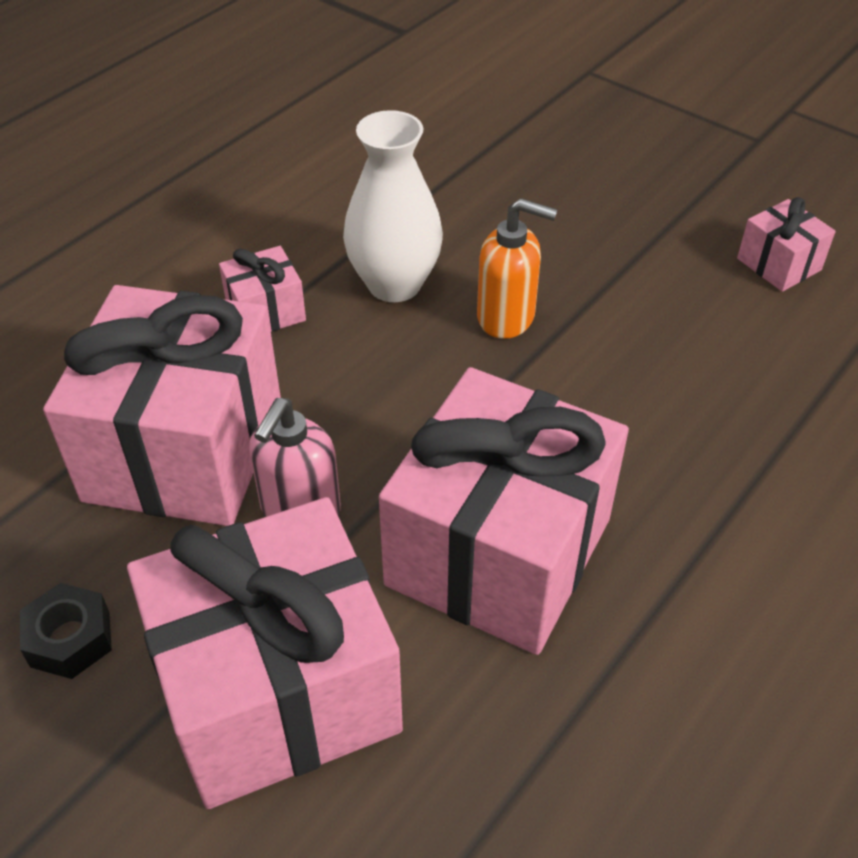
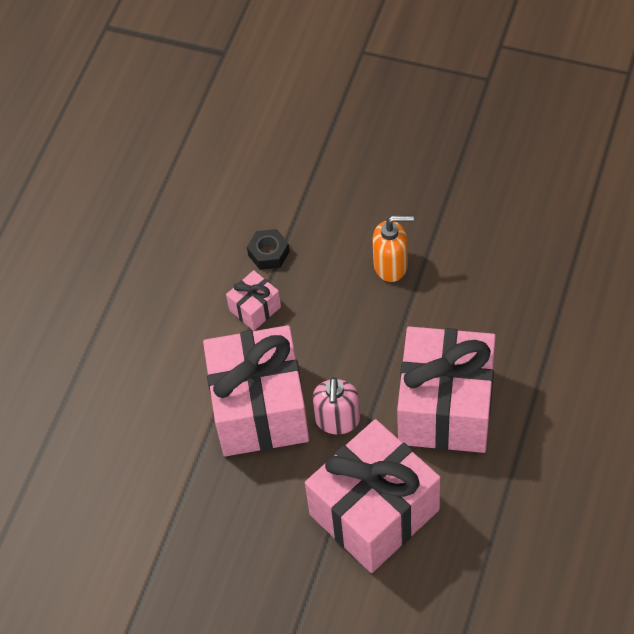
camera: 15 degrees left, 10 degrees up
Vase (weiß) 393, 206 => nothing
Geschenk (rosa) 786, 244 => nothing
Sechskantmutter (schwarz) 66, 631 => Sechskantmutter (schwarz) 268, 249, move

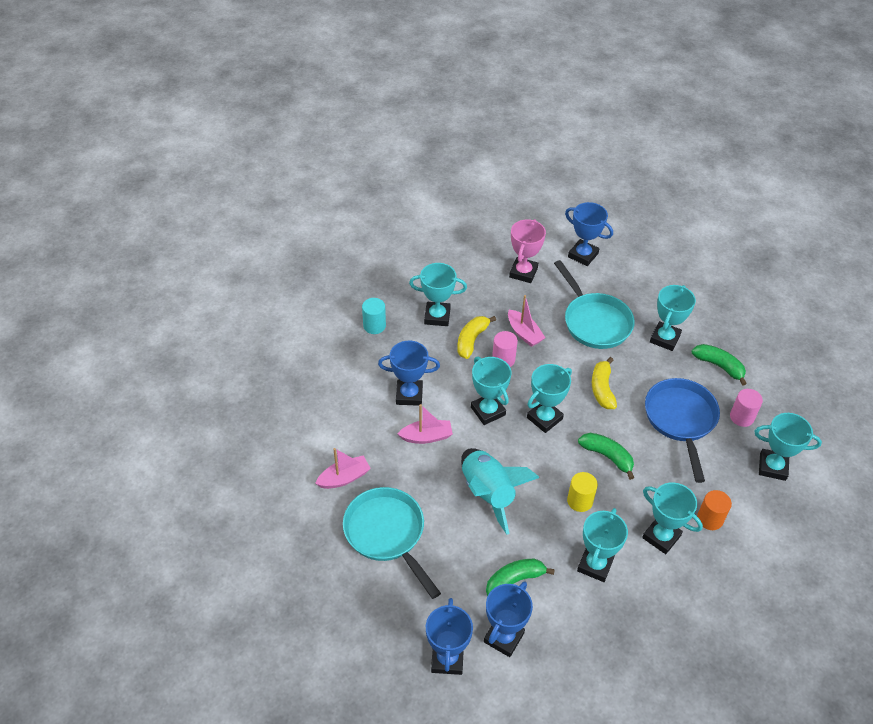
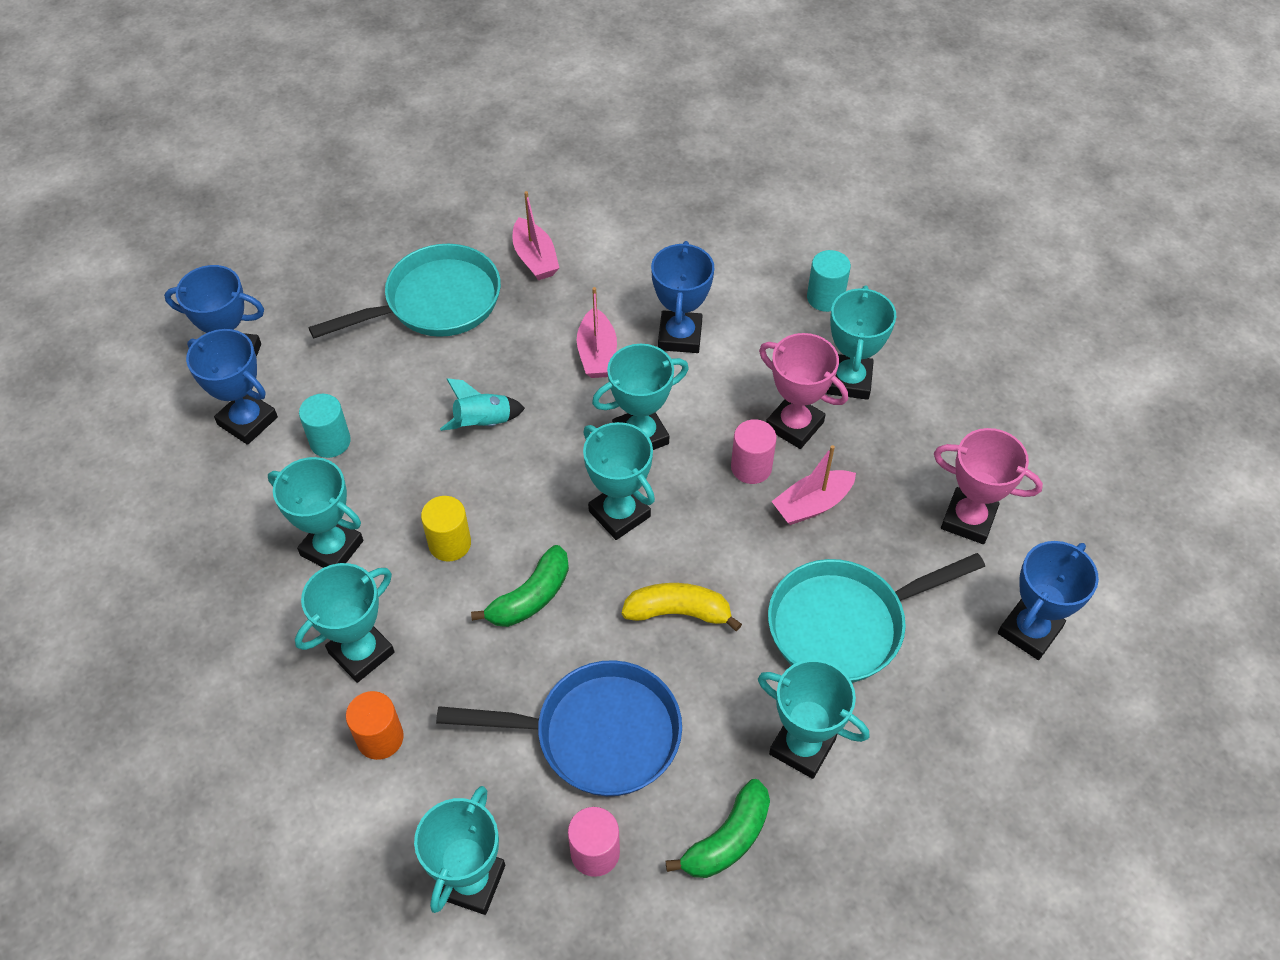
camera: 95 degrees right, 5 degrees up
Banane (gelb) 476, 337 => Pokal (rosa) 803, 391
Rakete (türkis) 500, 491 => Rakete (türkis) 482, 404, x0.54
Banane (grün) 520, 577 => Vollzylinder (türkis) 325, 426

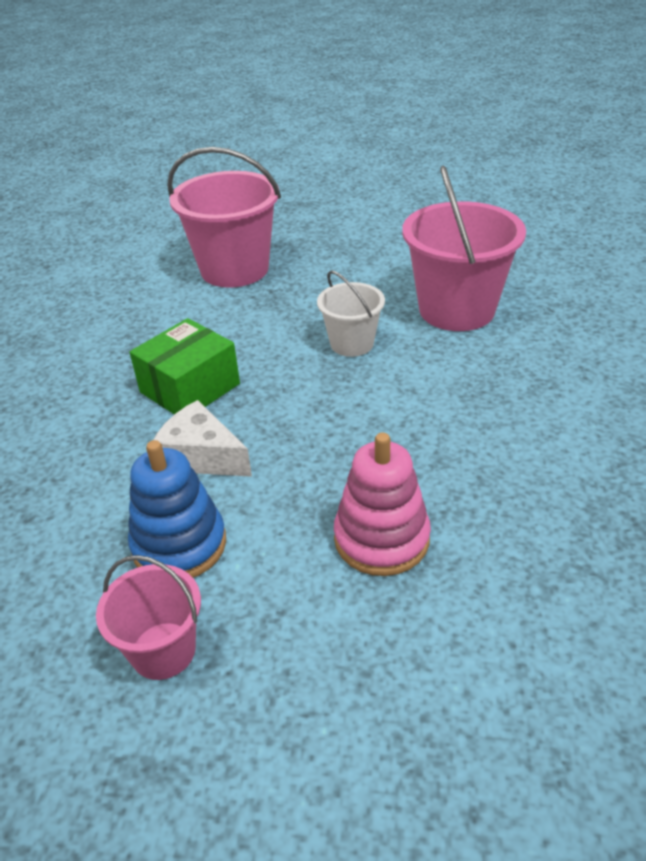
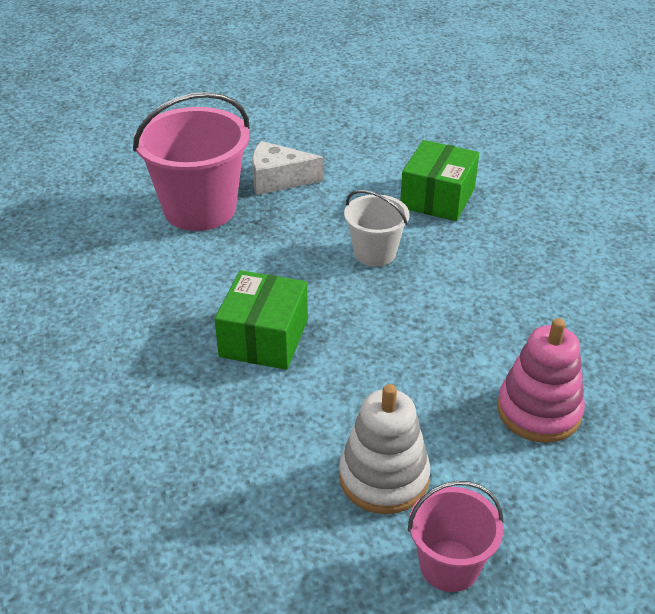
camera: 30 degrees left, 0 degrees up
Eimer (rosa) 464, 248 => Schachtel (grün) 439, 180
Käse (weiß) 202, 438 => Käse (weiß) 288, 168, move
Stapelspielzeug (blau) 177, 509 => Stapelspielzeug (weiß) 384, 449

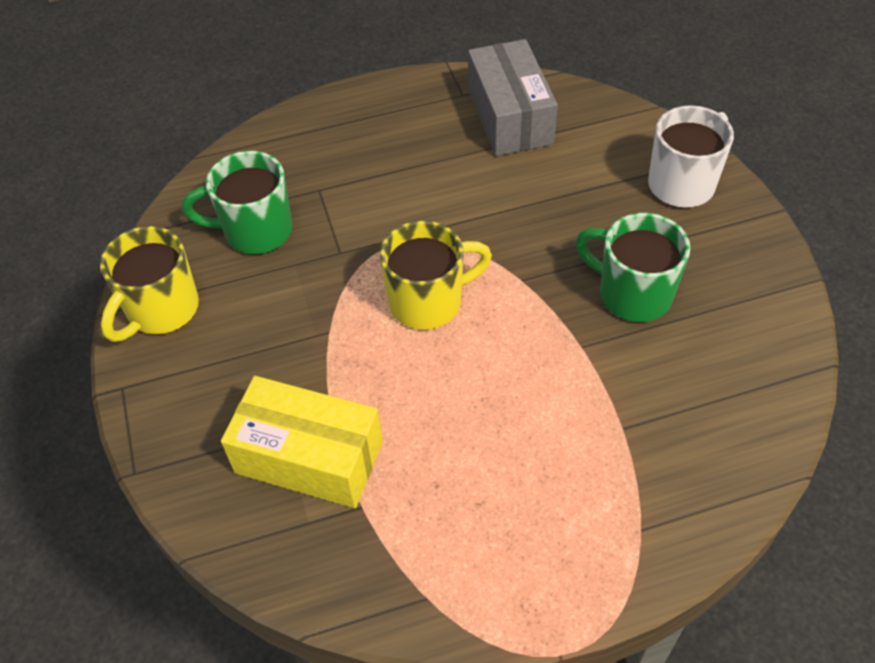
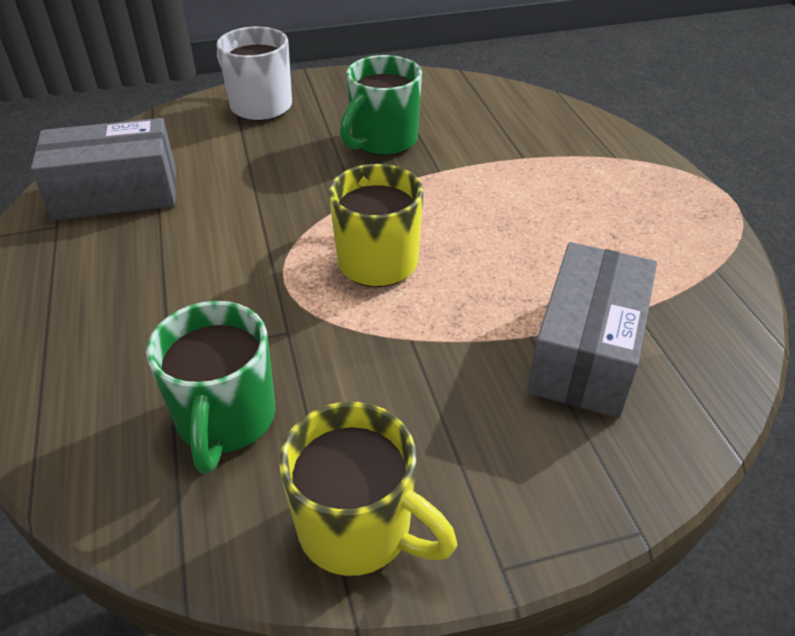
camera: 90 degrees left, 10 degrees down
Schachtel (gelb) 302, 442 => Schachtel (grau) 592, 330

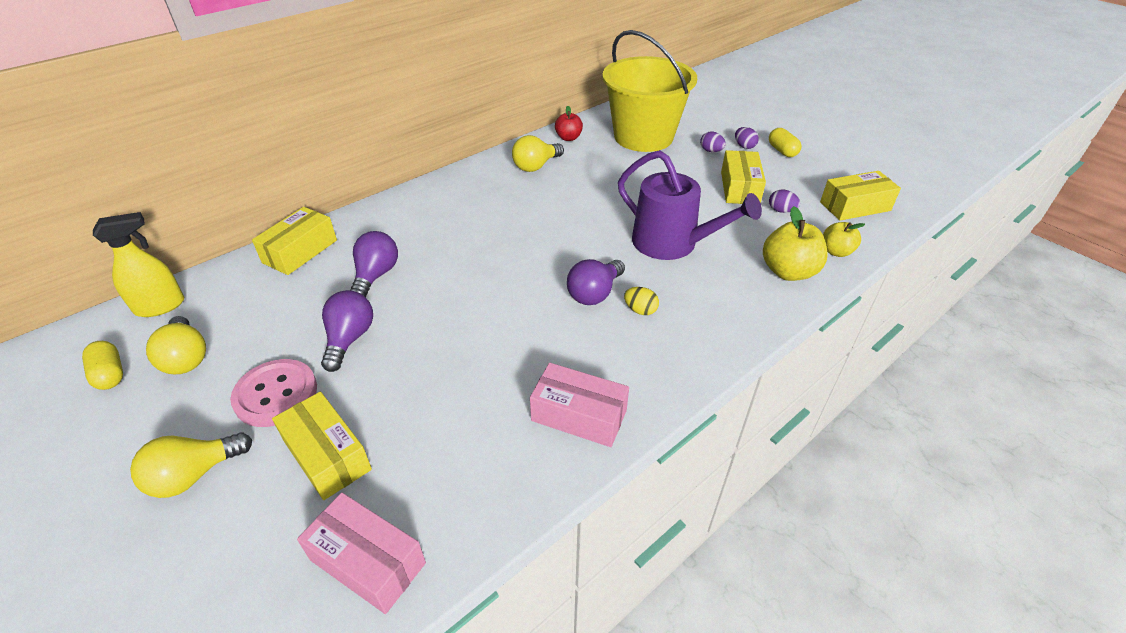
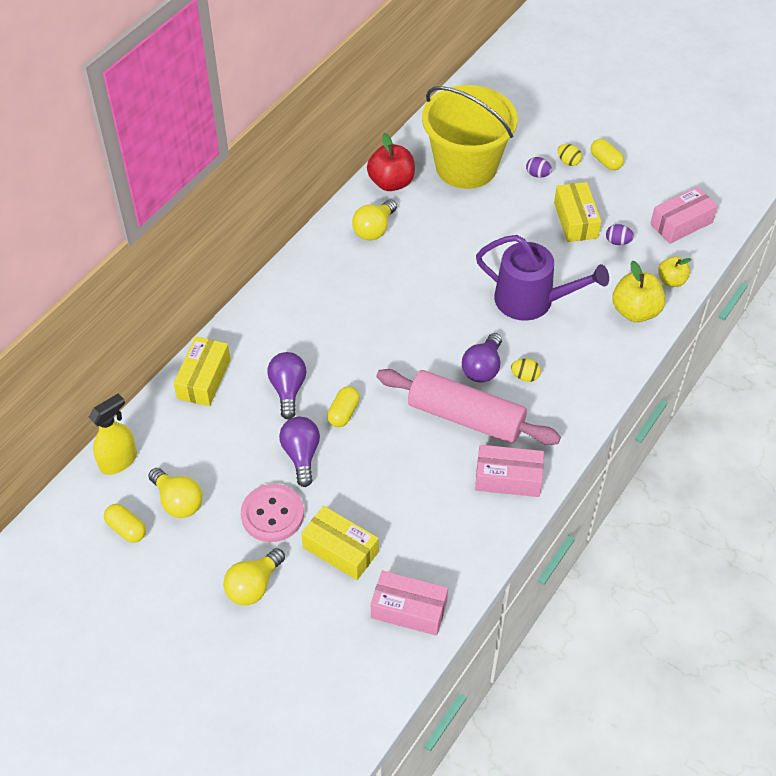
camera: 15 degrees left, 10 degrees up
Apfel (rot) 569, 123 => Apfel (rot) 391, 162, x1.63
Ei (lila) 747, 138 => Ei (gelb) 570, 155
Schachtel (gelb) 860, 196 => Schachtel (rosa) 684, 215
nothing => Nudelholz (rosa) 469, 407
nothing => Kapsel (gelb) 343, 406

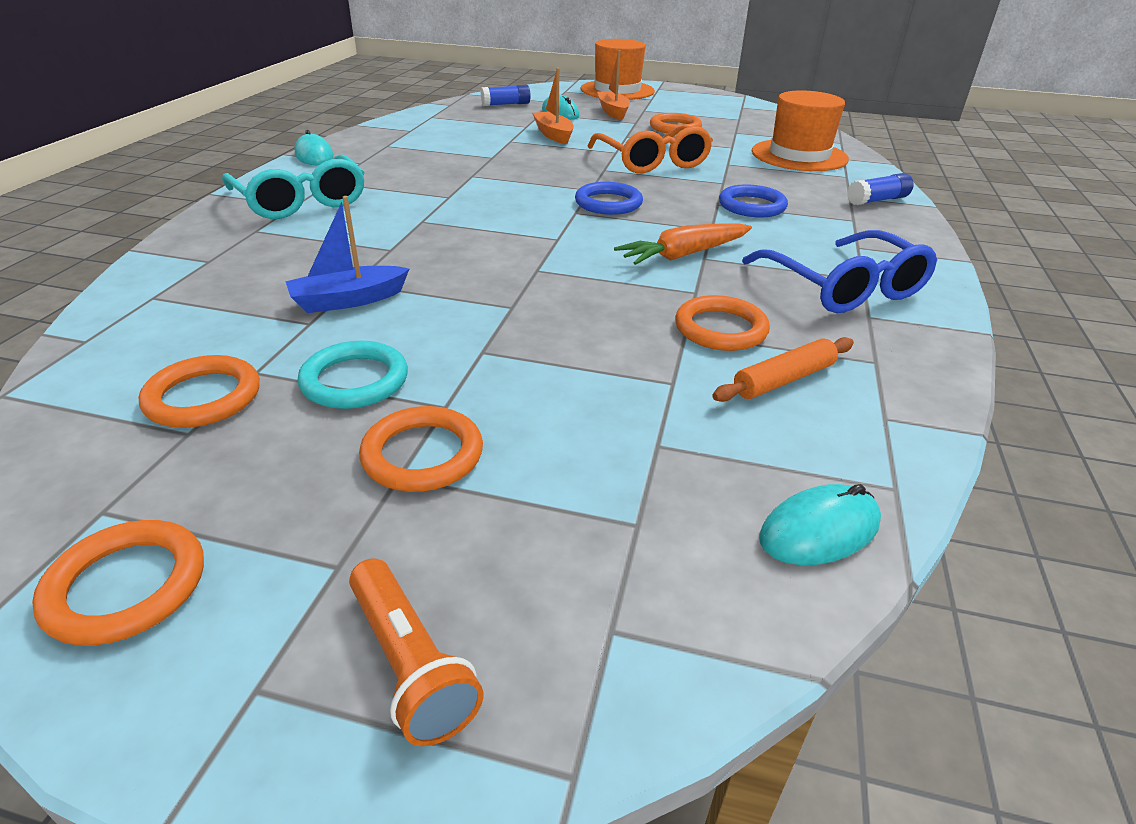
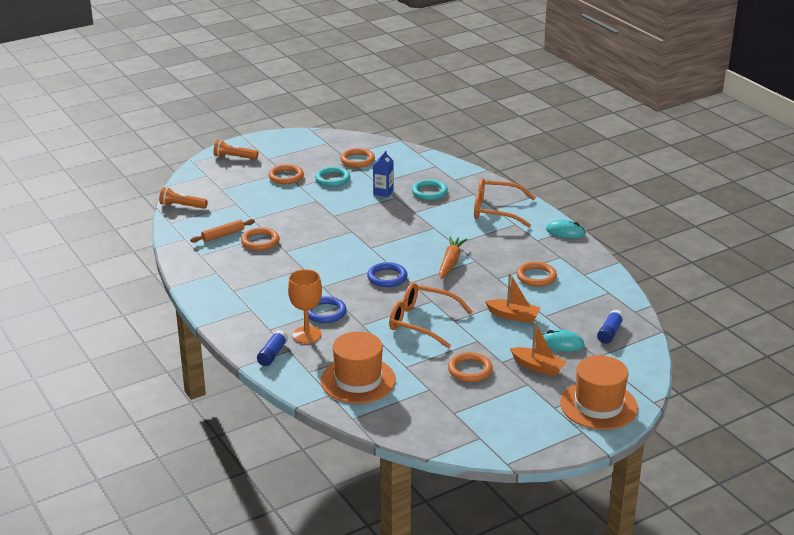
camera: 135 degrees right, 5 degrees down
Brille (türkis) 293, 187 => Brille (orange) 505, 202
Boot (blau) 347, 254 => Getränkekarton (blau) 383, 174
Karotte (orange) 683, 244 => Karotte (orange) 453, 257, move
Brille (blau) 839, 271 => nothing
Nudelholz (orange) 783, 369 => Nudelholz (orange) 222, 231, 45 degrees clockwise
Computermaus (türkis) 820, 524 => Taschenlampe (orange) 183, 198
Ring (orange) 118, 583 => Ring (orange) 537, 274, move
nothing => Ring (türkis) 430, 190
nothing => Kelch (orange) 305, 306

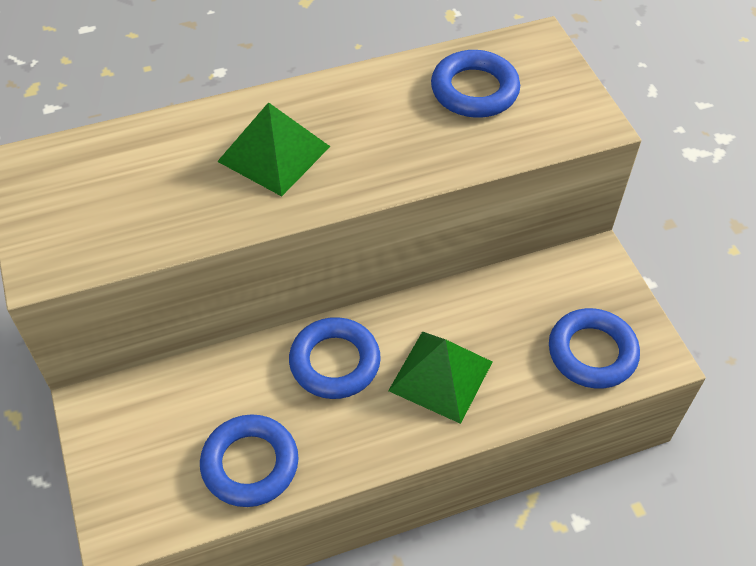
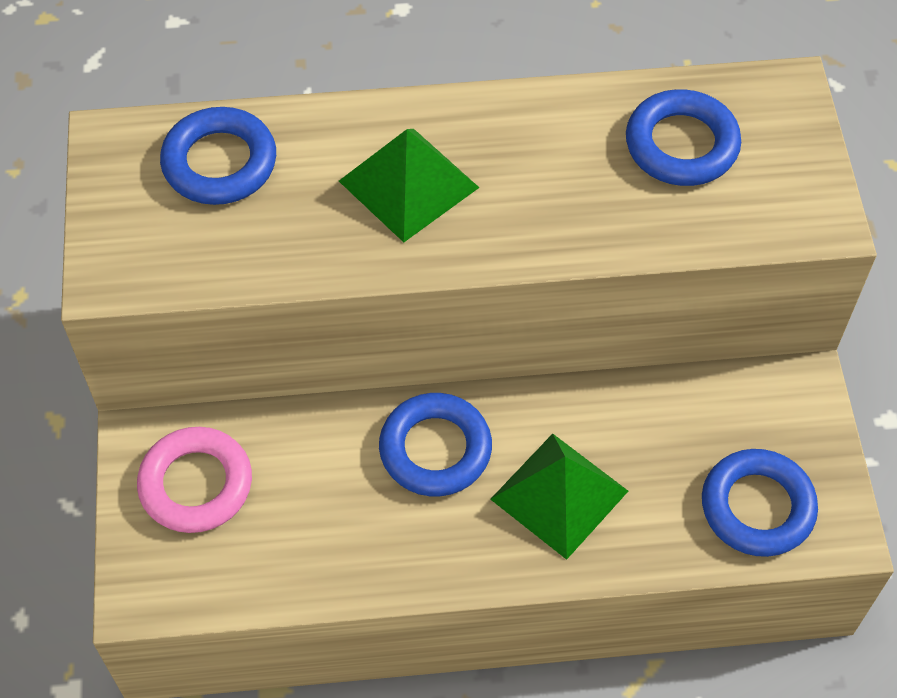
camera: 15 degrees right, 5 degrees up
Ring (blau) 249, 461 => Ring (blau) 218, 156, move
nothing => Ring (rosa) 194, 480

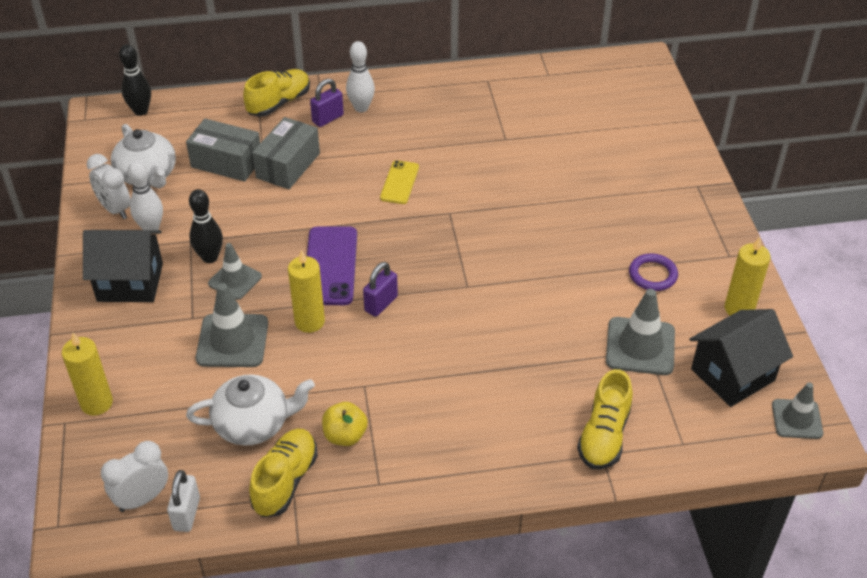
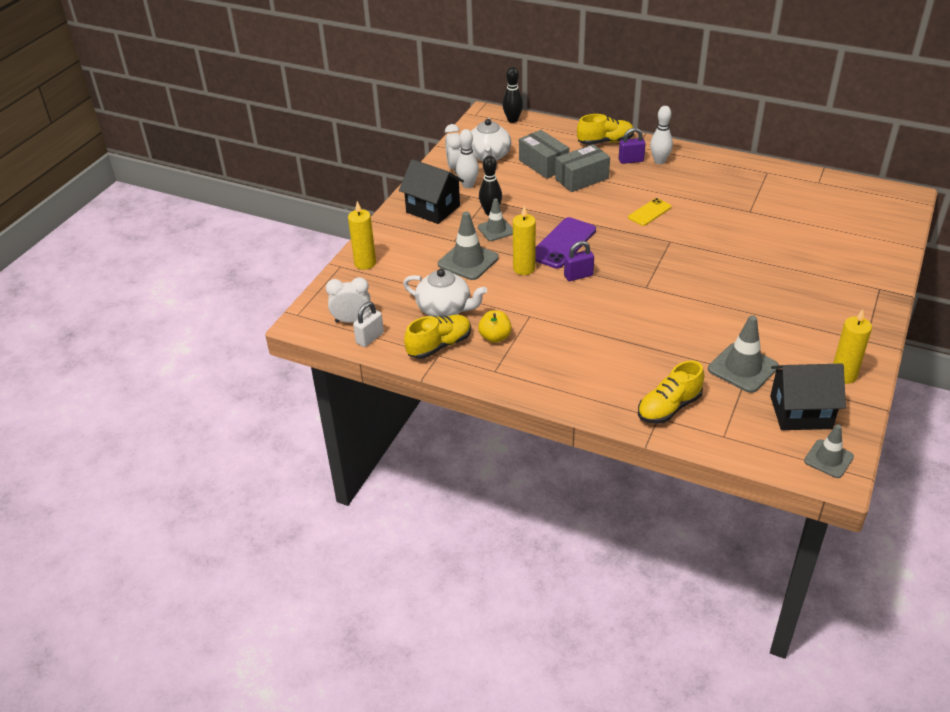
camera: 35 degrees right, 5 degrees down
Ring (lila) 653, 272 => nothing

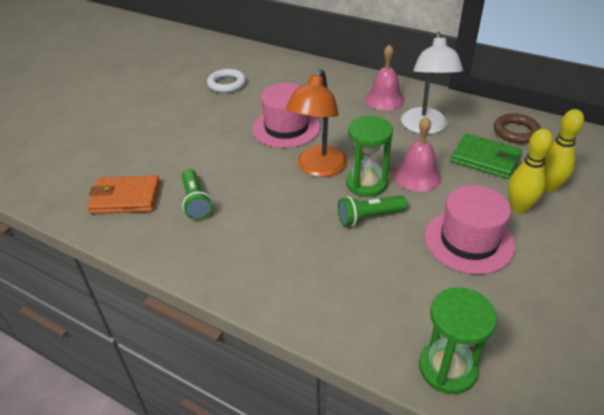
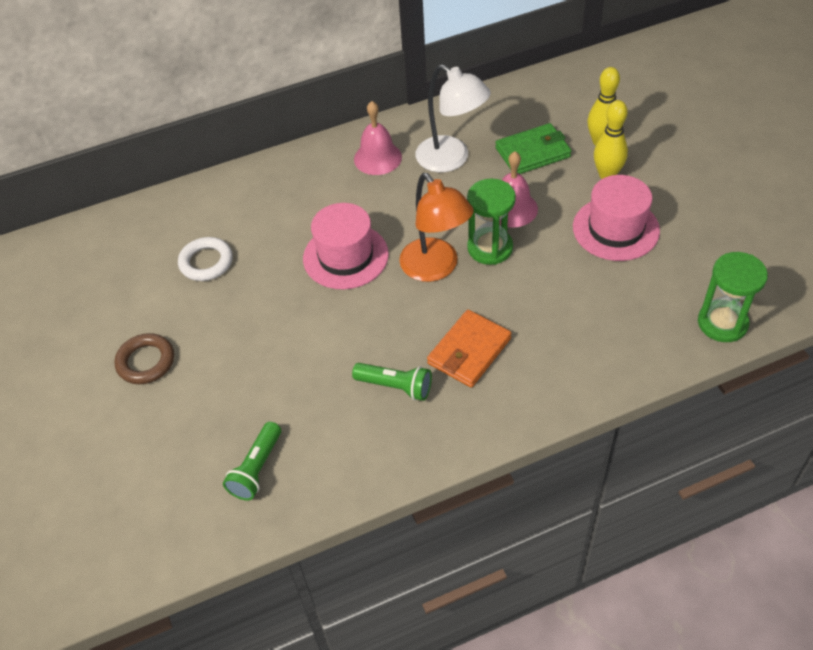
camera: 50 degrees left, 10 degrees up
Ring (braun) 517, 129 => Ring (braun) 144, 358, move
Geldbörse (orange) 123, 194 => Geldbörse (orange) 469, 349, move
Taschenlampe (grün) 372, 210 => Taschenlampe (grün) 252, 461, move

